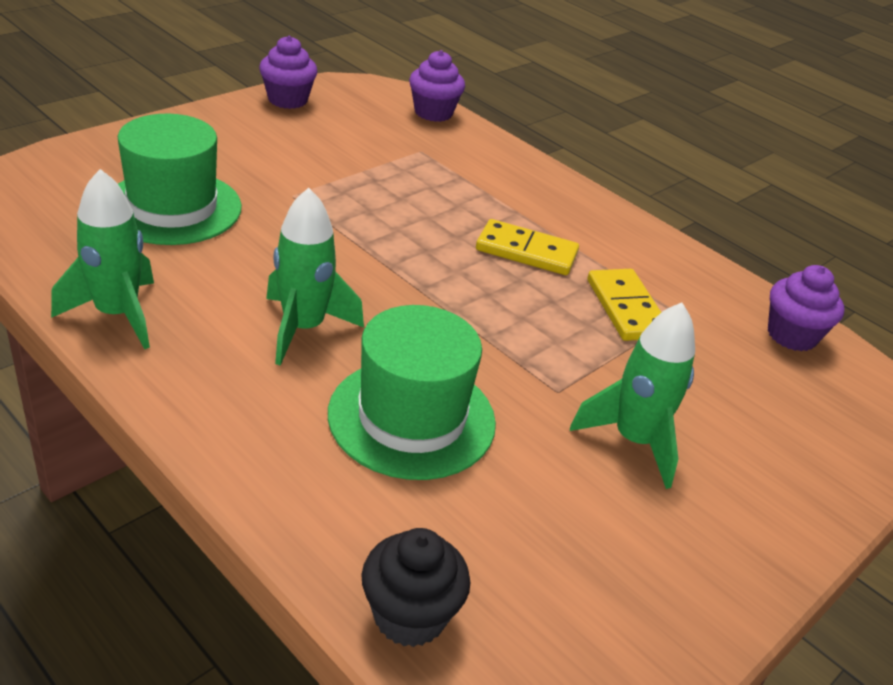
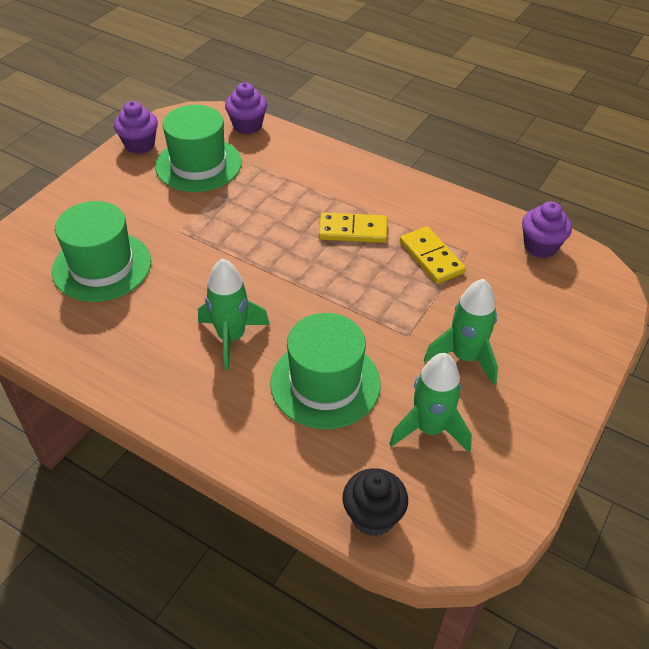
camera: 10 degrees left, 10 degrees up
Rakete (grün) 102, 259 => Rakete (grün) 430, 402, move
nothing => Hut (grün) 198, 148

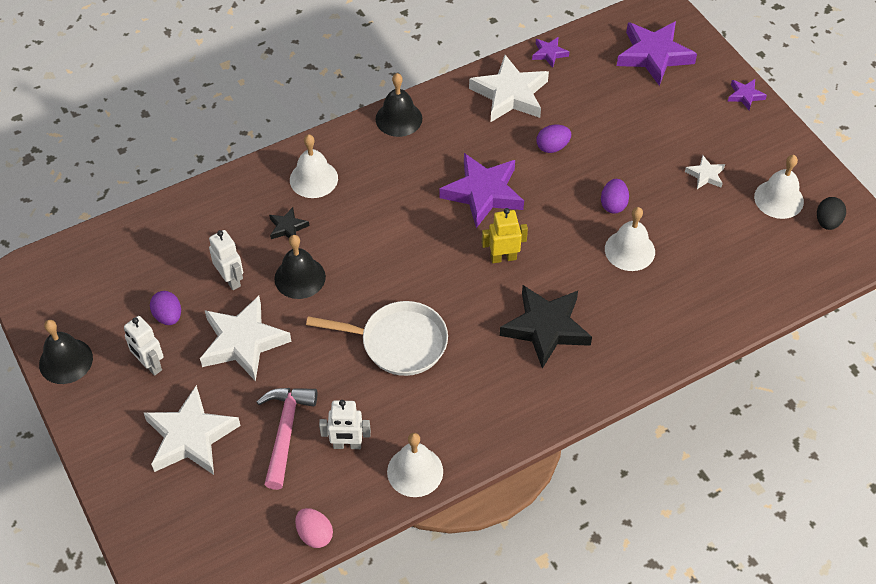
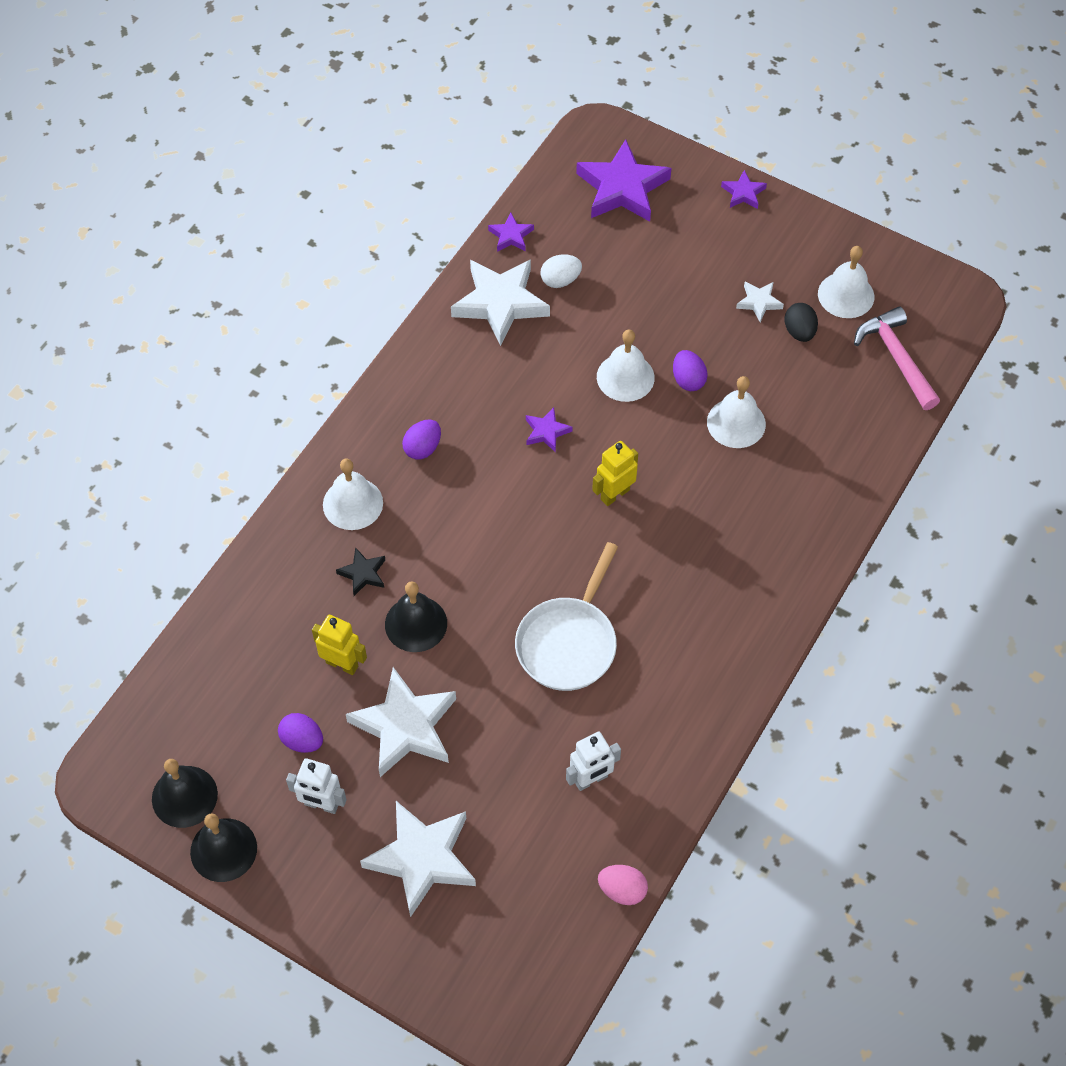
camera: 30 degrees left, 5 degrees up
Glocke (schwarz) 398, 105 => Glocke (schwarz) 185, 793, move
Ei (lila) 553, 139 => Ei (lila) 421, 440, move
Stern (lila) 481, 190 => Stern (lila) 549, 430, x0.48
Ei (schwarz) 831, 213 => Ei (schwarz) 801, 322, move
Roboter (weiß) 226, 260 => Roboter (gelb) 339, 645
Stern (schwarz) 546, 327 => nothing
Pfanne (weiß) 377, 338 => Pfanne (weiß) 566, 616, 135 degrees clockwise
Hammer (rosa) 286, 439 => Hammer (rosa) 897, 358, move
Glocke (weiß) 415, 465 => Glocke (weiß) 626, 365, move
nothing => Ei (weiß) 561, 271

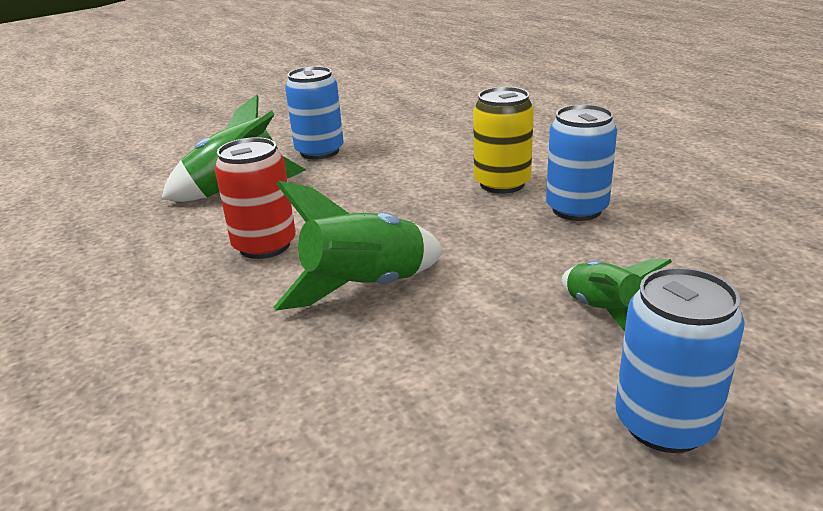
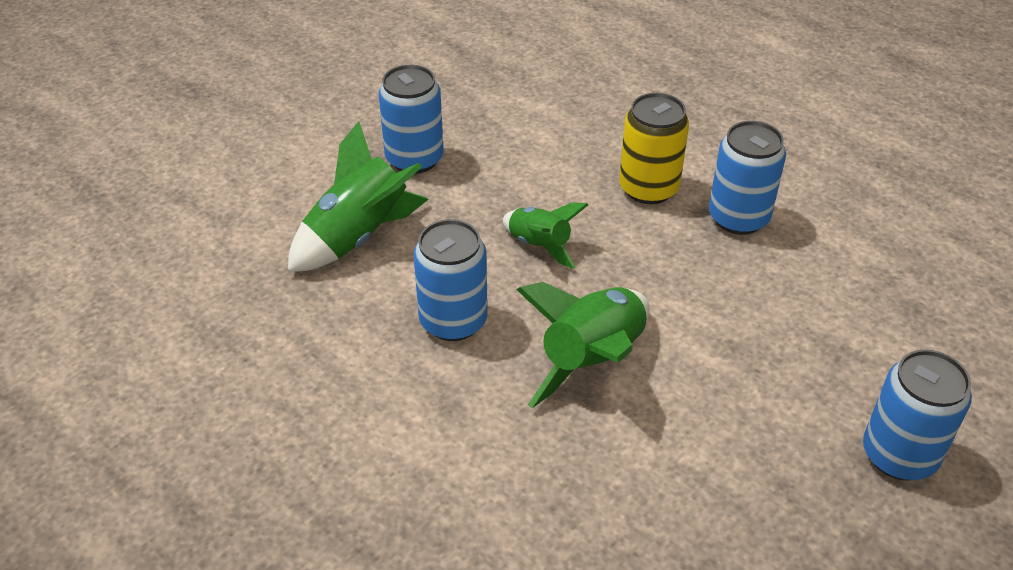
camera: 20 degrees left, 15 degrees up
Dose (rot) 255, 198 => Dose (blau) 450, 280
Rakete (grün) 617, 295 => Rakete (grün) 545, 235, move

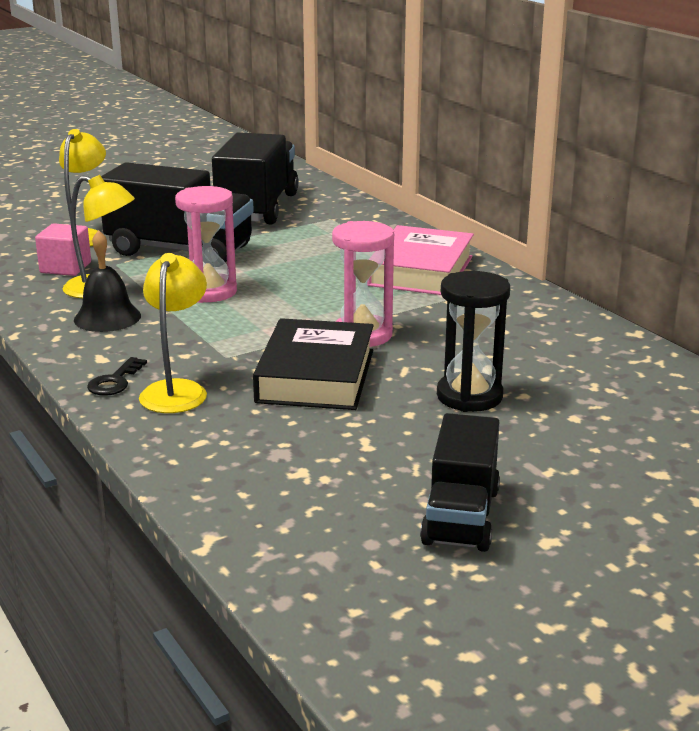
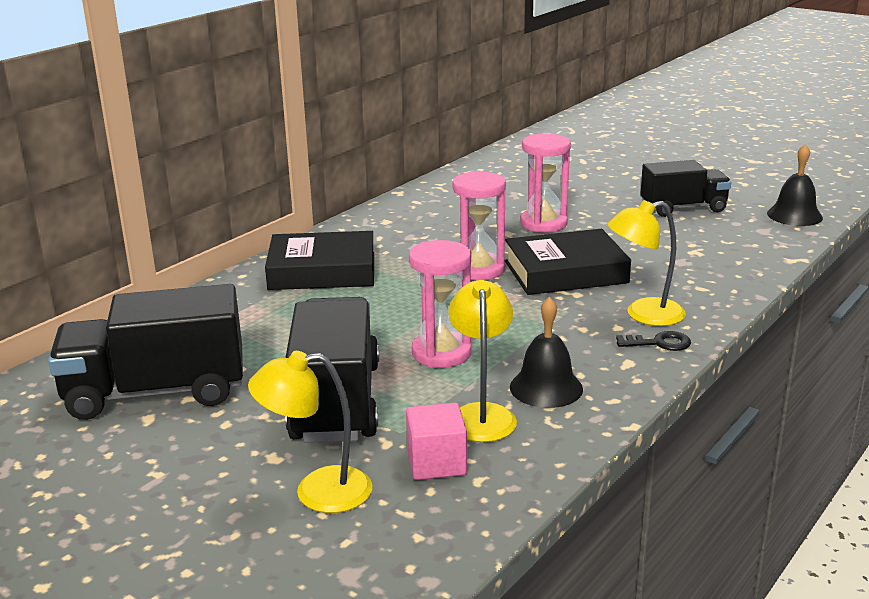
camera: 110 degrees left, 0 degrees up
Buch (rosa) 420, 260 => Buch (schwarz) 319, 260
Sanduhr (schwarz) 473, 341 => Sanduhr (rosa) 546, 183
nothing => Glocke (schwarz) 795, 185

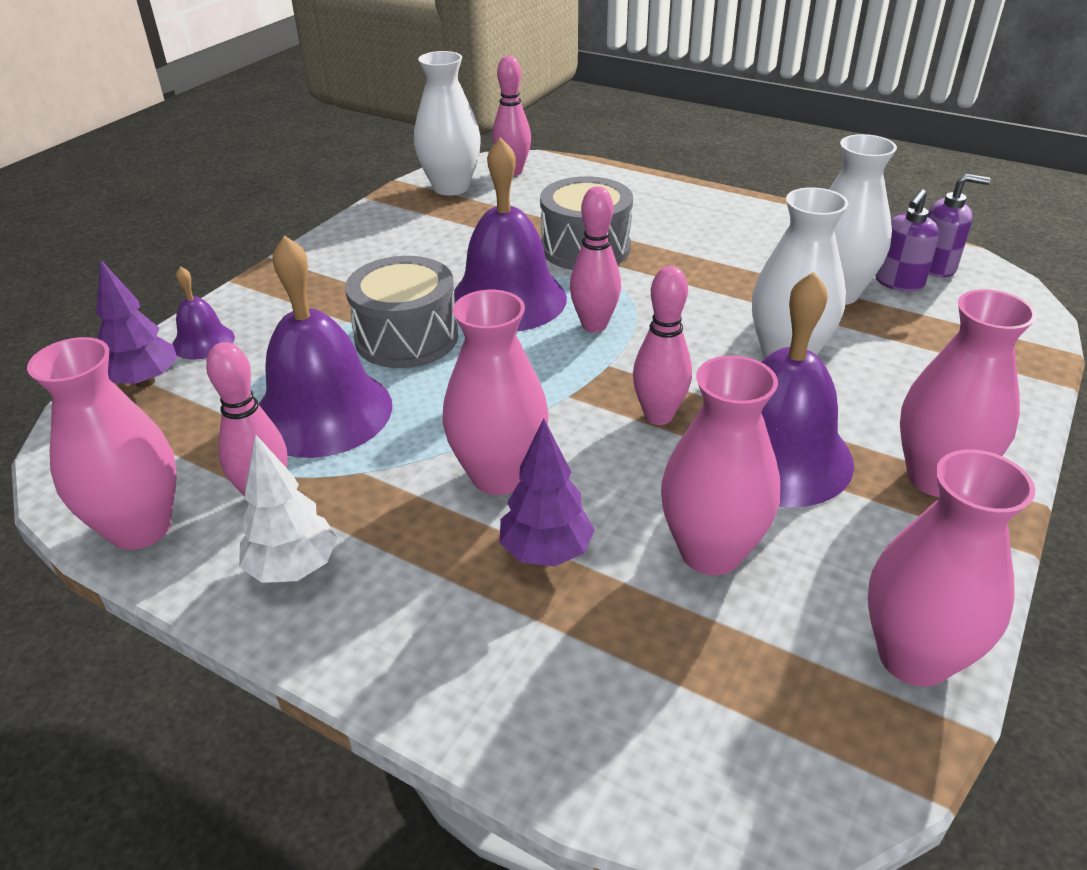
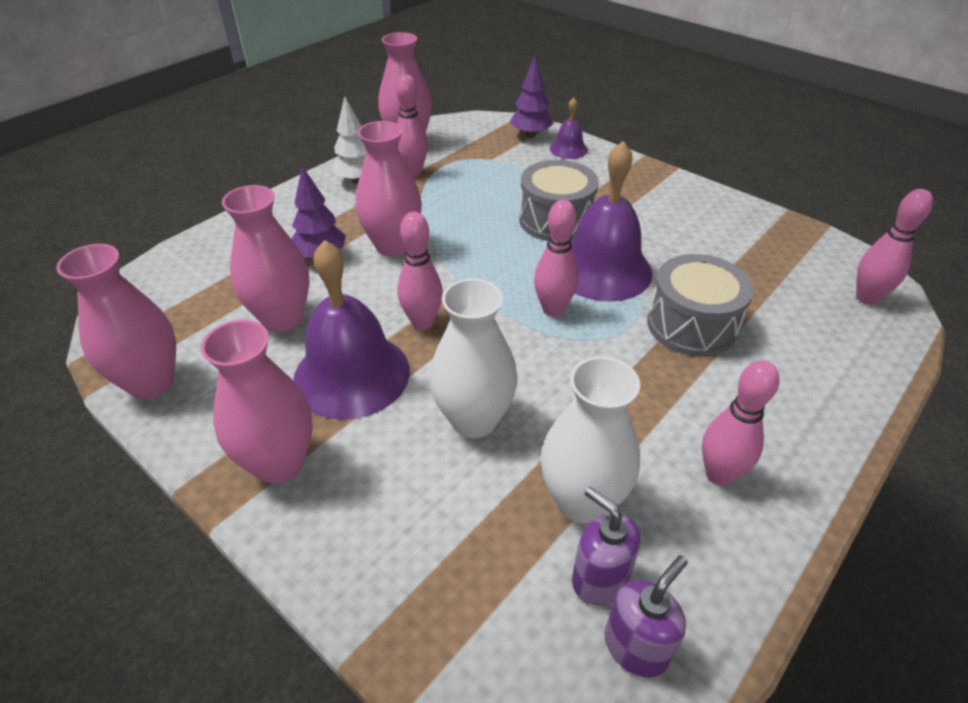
camera: 100 degrees right, 5 degrees up
Vase (weiß) 447, 123 => nothing
Seifenspender (lila) 959, 226 => Seifenspender (lila) 646, 617, 150 degrees counterclockwise
Glocke (lila) 325, 346 => nothing
nothing => Bowlingkegel (rosa) 740, 423

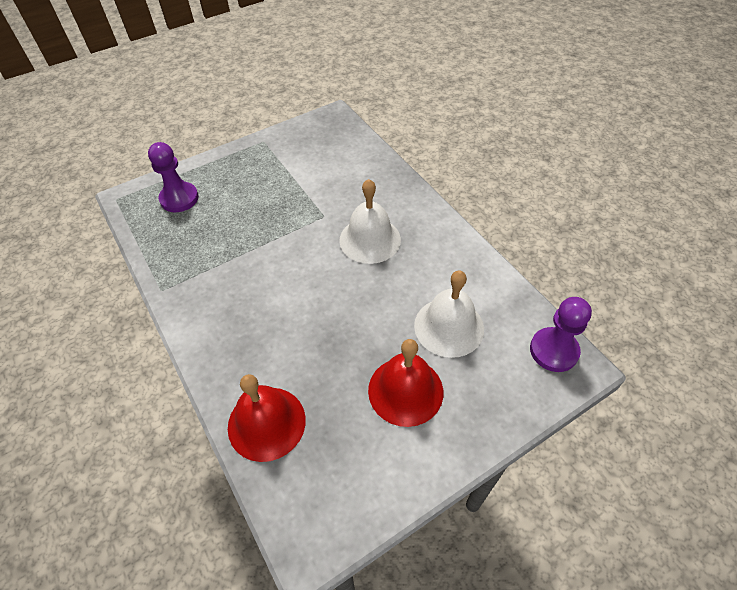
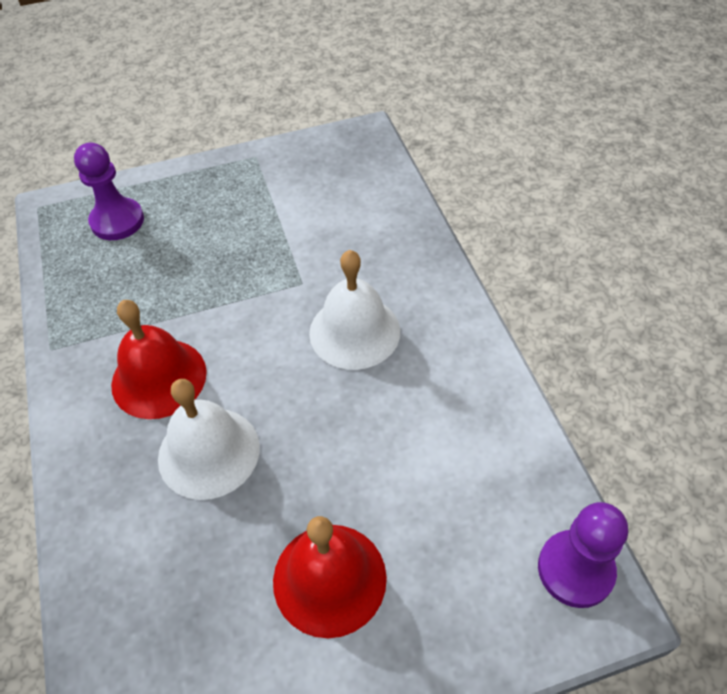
camera: 15 degrees right, 0 degrees up
Glocke (weiß) 449, 314 => Glocke (weiß) 209, 439, move
Glocke (rot) 267, 418 => Glocke (rot) 159, 359, move

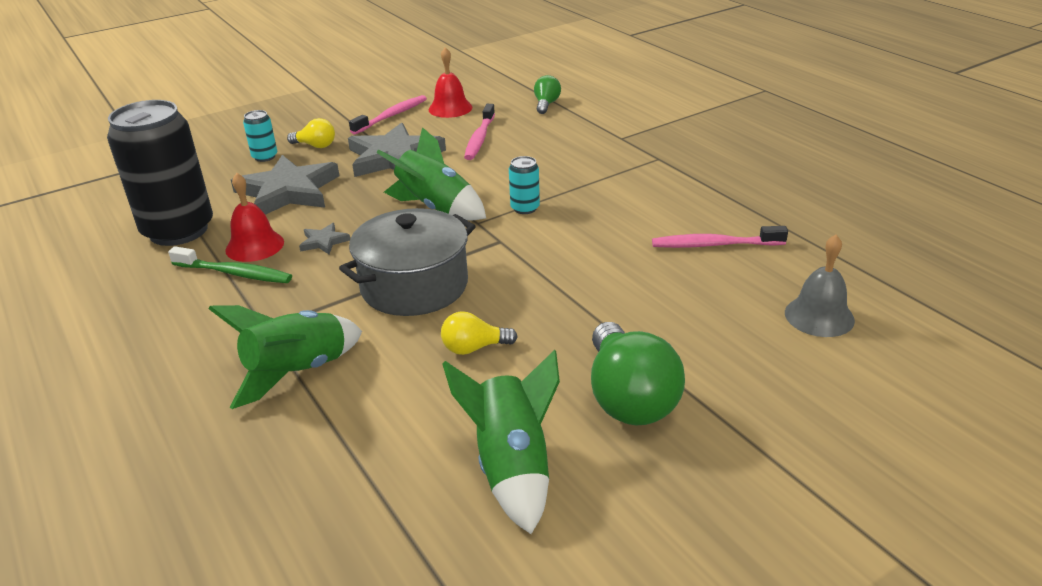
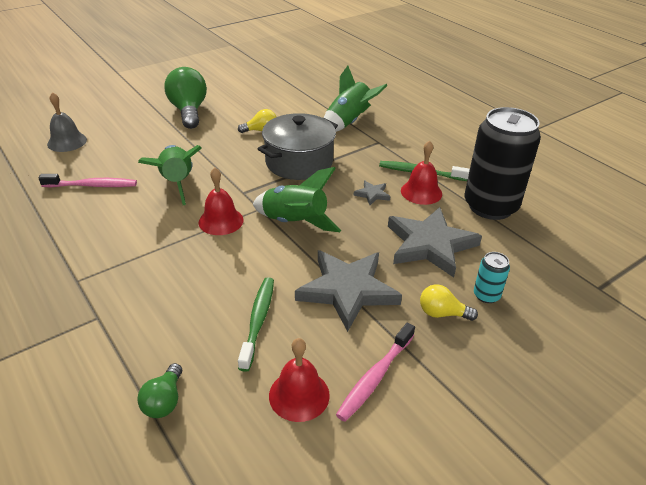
camera: 175 degrees right, 5 degrees up
Zahnbürste (rosa) 479, 132 => Zahnbürste (grün) 256, 324
Dose (türkis) 524, 185 => Glocke (rot) 220, 201
Rakete (grün) 501, 442 => Rakete (grün) 170, 175, move

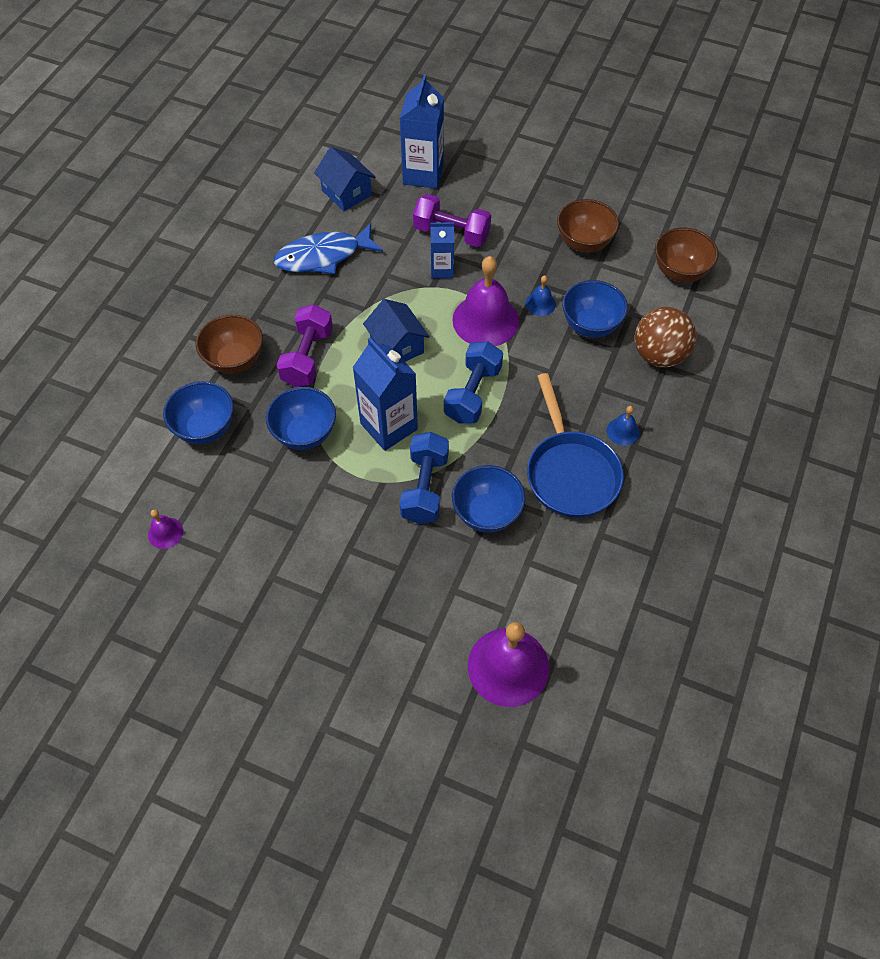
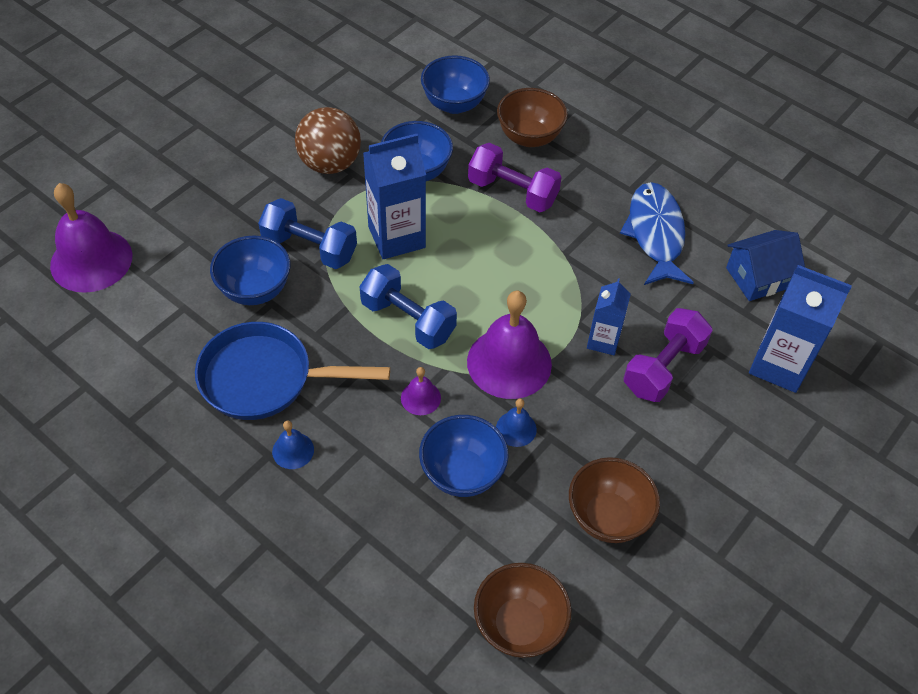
camera: 105 degrees right, 5 degrees down
Haus (blau) 396, 330 => nothing
Ball (braun) 665, 337 => Ball (braun) 328, 140, move
Glocke (lila) 165, 529 => Glocke (lila) 421, 391, move

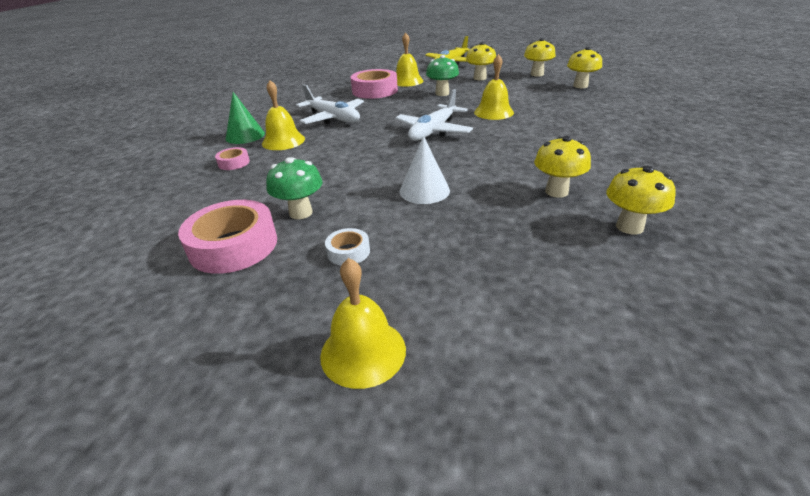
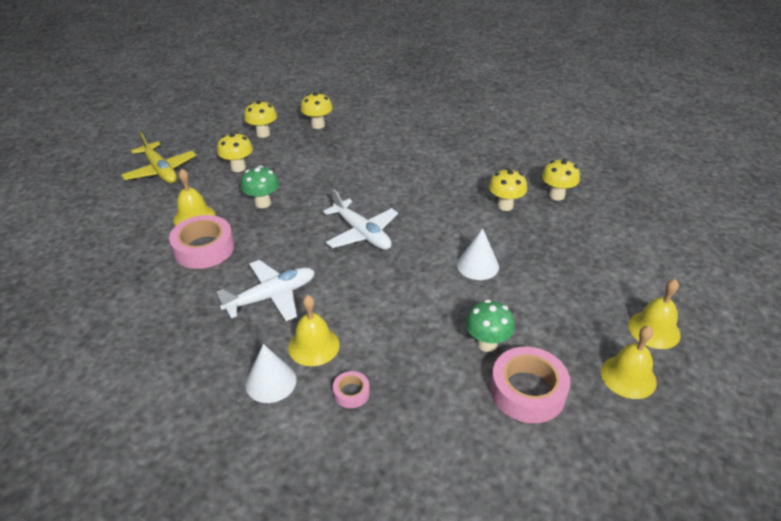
camera: 75 degrees left, 5 degrees up
Glocke (gelb) 494, 87 => Glocke (gelb) 629, 362, move
Kegel (grün) 245, 118 => Kegel (weiß) 271, 373
Klebeband (weiß) 347, 246 => nothing

